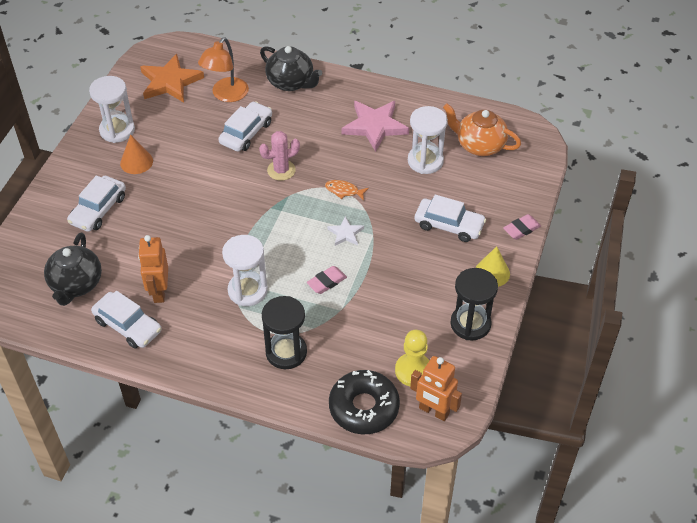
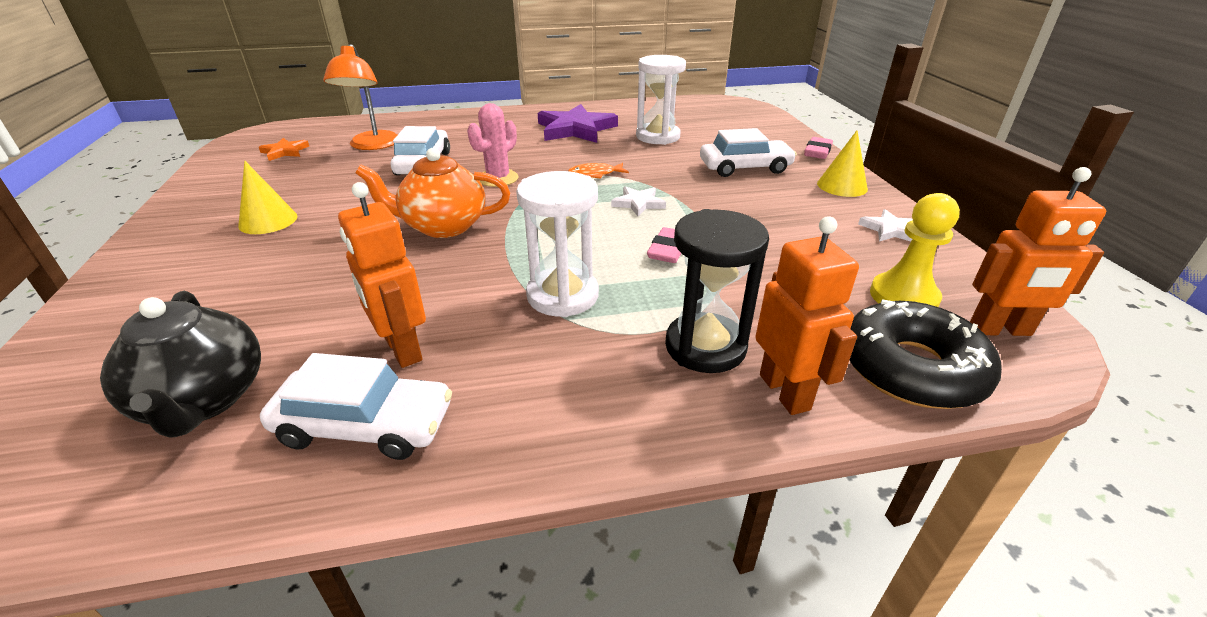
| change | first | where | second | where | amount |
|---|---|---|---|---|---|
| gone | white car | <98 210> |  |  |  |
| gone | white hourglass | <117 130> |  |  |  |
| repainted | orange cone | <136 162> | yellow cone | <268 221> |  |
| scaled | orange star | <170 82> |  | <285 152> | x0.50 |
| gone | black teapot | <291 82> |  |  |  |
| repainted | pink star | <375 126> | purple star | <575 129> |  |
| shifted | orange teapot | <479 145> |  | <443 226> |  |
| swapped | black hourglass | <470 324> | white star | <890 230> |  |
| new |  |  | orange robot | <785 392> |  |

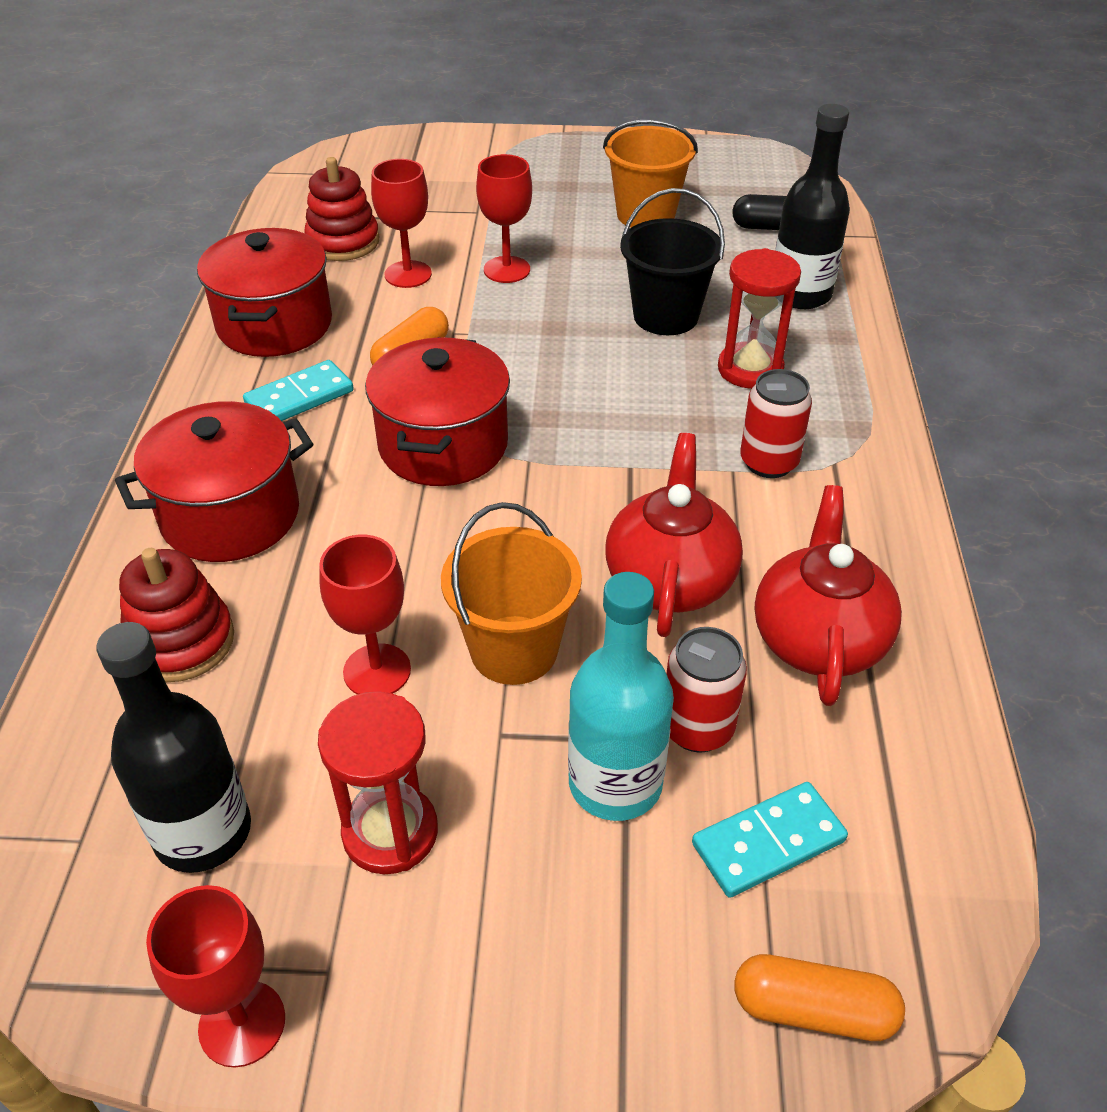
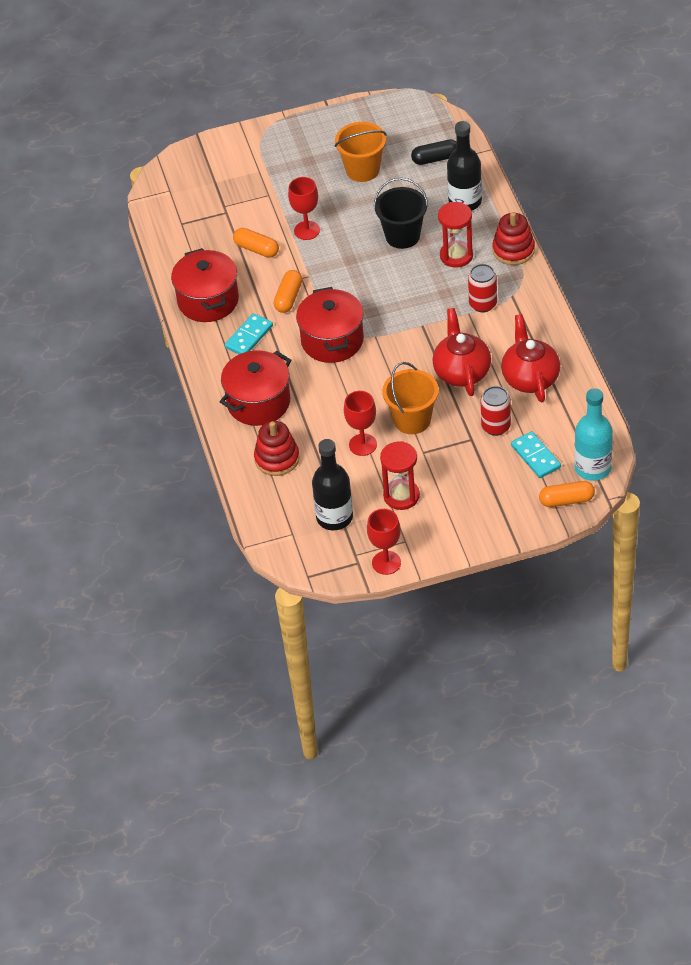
| change | first | where | second | where | amount |
|---|---|---|---|---|---|
| shifted | red stacking toy | <343 242> |  | <513 250> |  |
| swapped | red goblet | <408 274> | orange capsule | <256 249> |  |
| shifted | turquoise bottle | <615 783> |  | <592 468> |  |
| rotated | turquoise domino | <768 842> |  | <535 456> | 75 degrees counterclockwise |

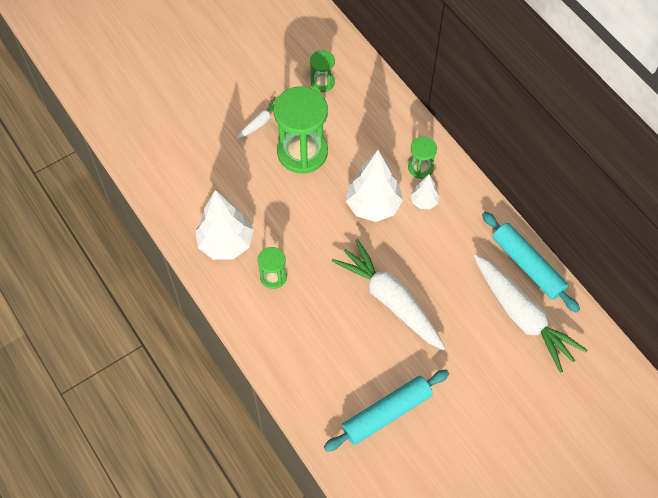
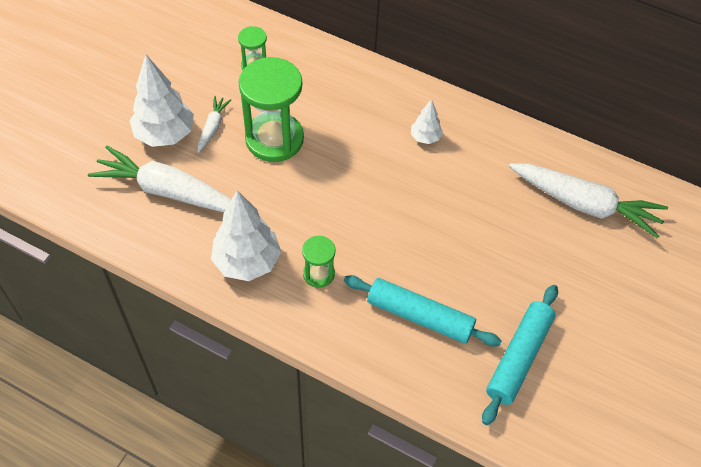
| change | first | where | second | where | amount |
|---|---|---|---|---|---|
| shifted | white carrot | <390 300> |  | <167 191> |  |
| shifted | white tree | <373 206> |  | <165 135> |  |
| gone | green hourglass | <420 168> |  |  |  |
| shifted | turquoise rolling pin | <527 266> |  | <420 316> |  |

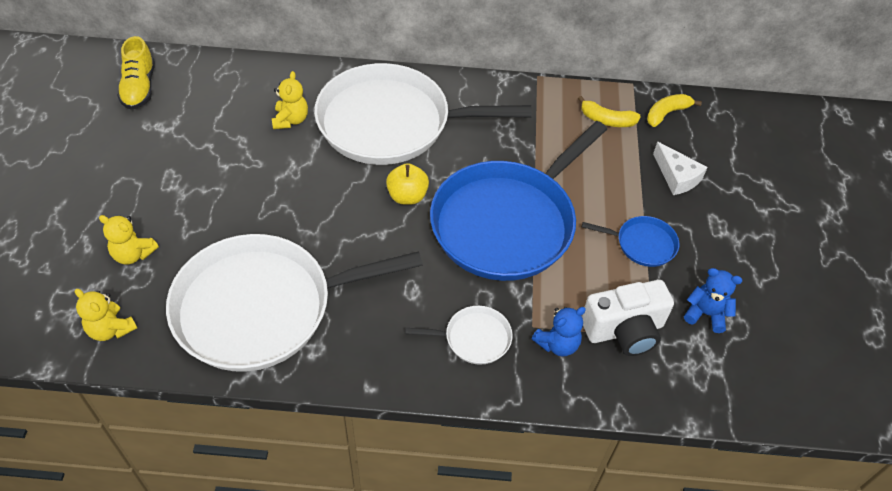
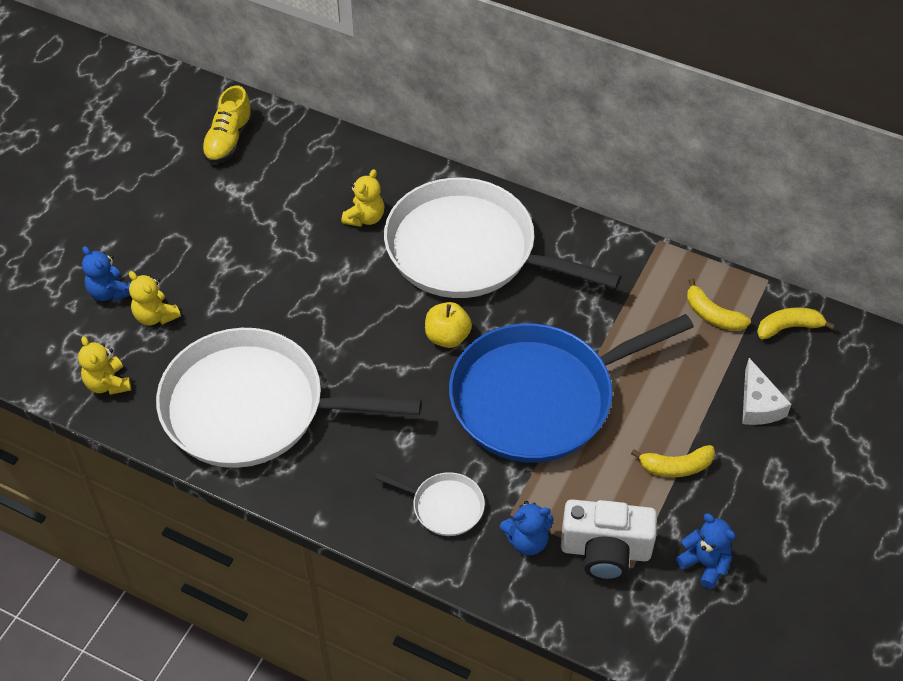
| change | first | where | second | where | amount |
|---|---|---|---|---|---|
| swapped | blue pan | <642 244> | yellow banana | <676 467> |  |
| new |  |  | blue teddy bear | <109 292> |  |

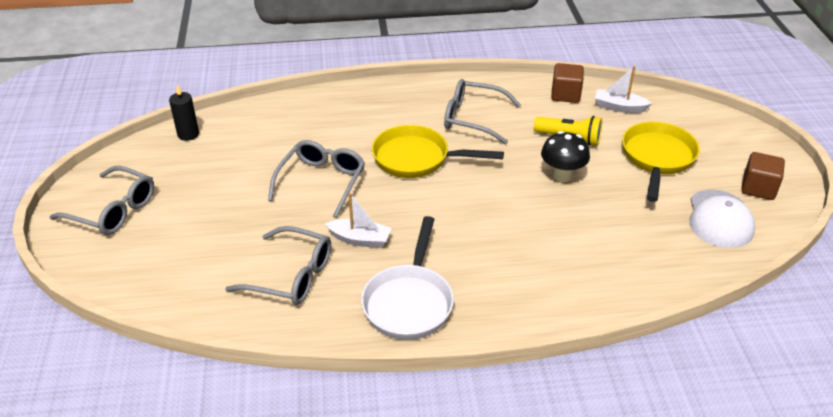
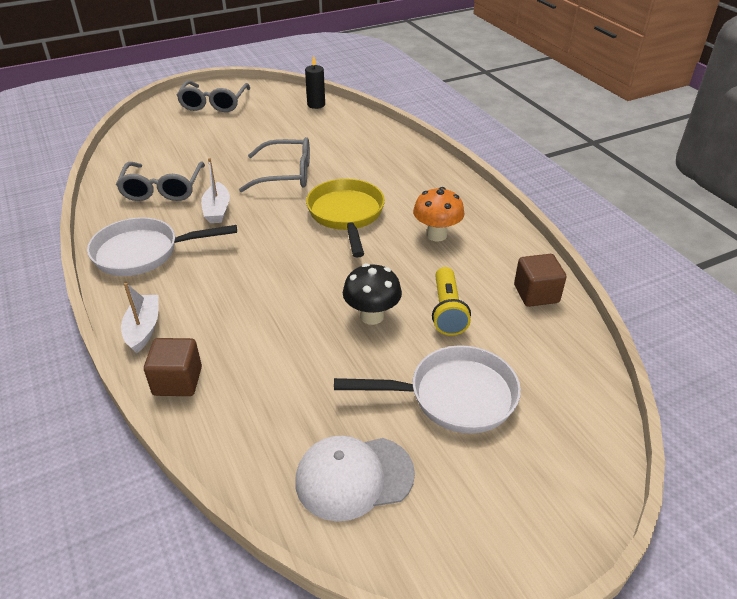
| change | first | where | second | where | amount |
|---|---|---|---|---|---|
| swapped | grey glasses | <472 118> | orange mushroom | <436 235> |  |
| shifted | white boat | <619 107> |  | <143 329> |  |
| repainted | yellow pan | <657 159> | white pan | <453 396> |  |
| shifted | brown cube | <758 188> |  | <177 381> |  |

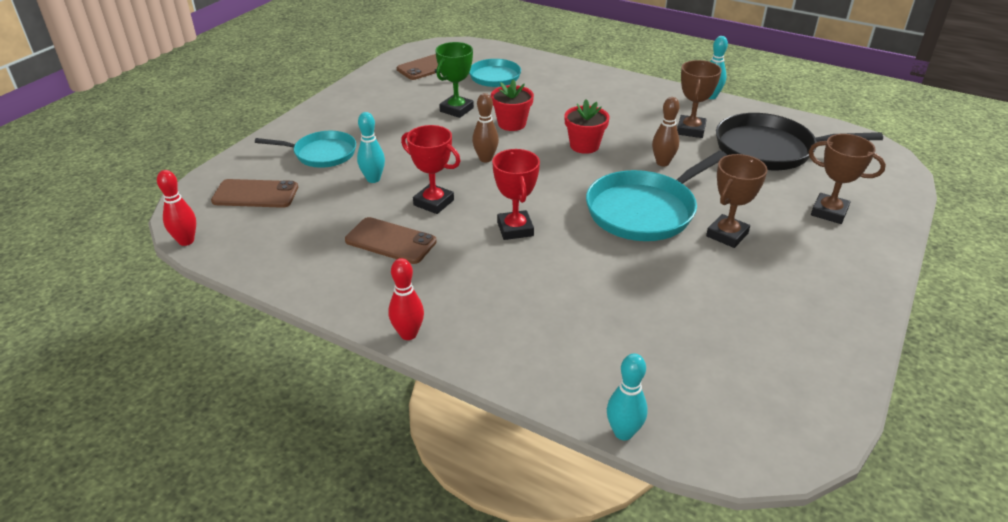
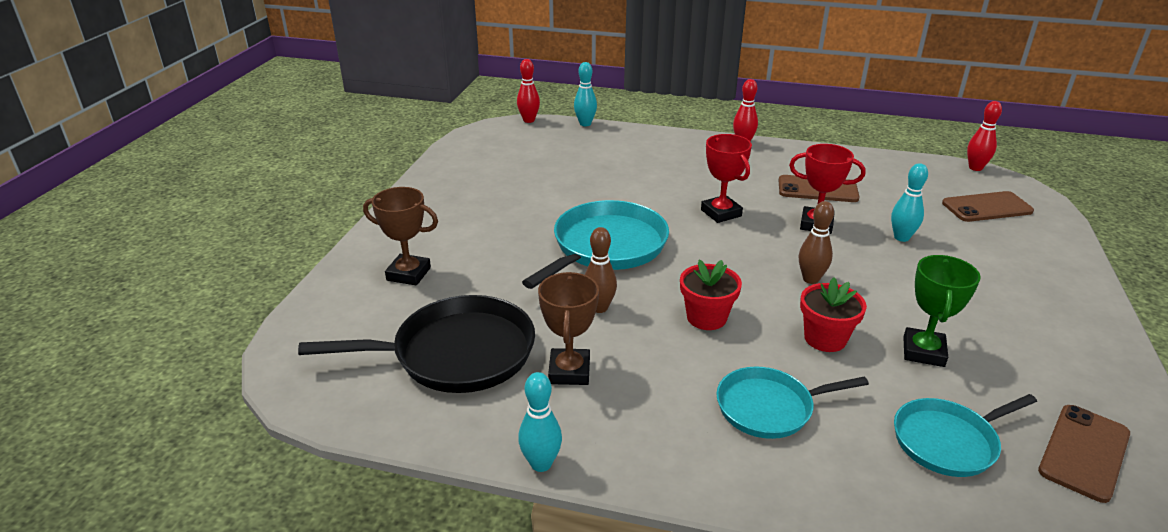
| change | first | where | second | where | amount |
|---|---|---|---|---|---|
| shifted | turquoise pan | <322 154> |  | <769 408> |  |
| gone | brown trophy | <727 235> |  |  |  |
| new |  |  | red bowling pin | <529 120> |  |

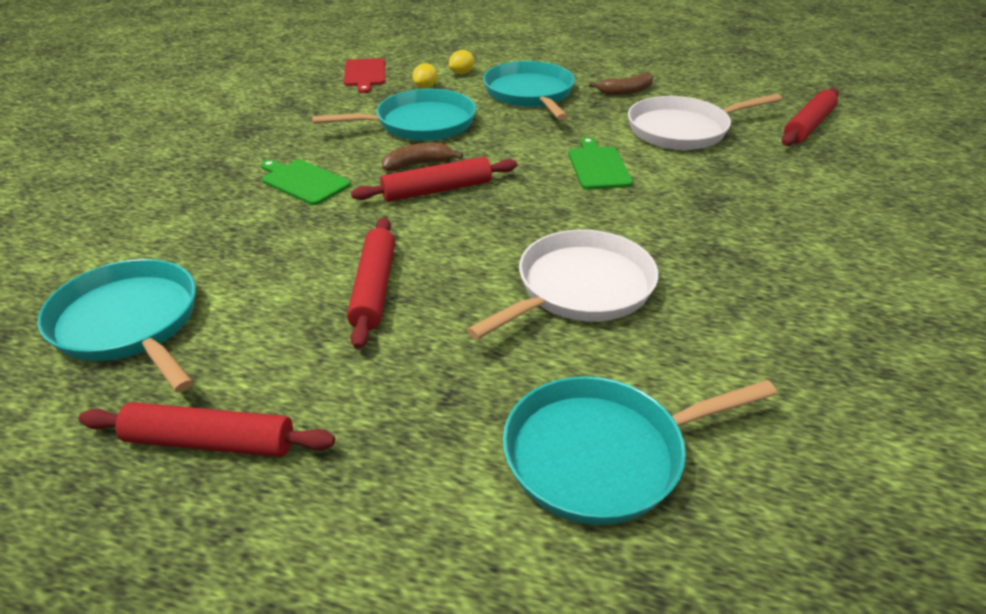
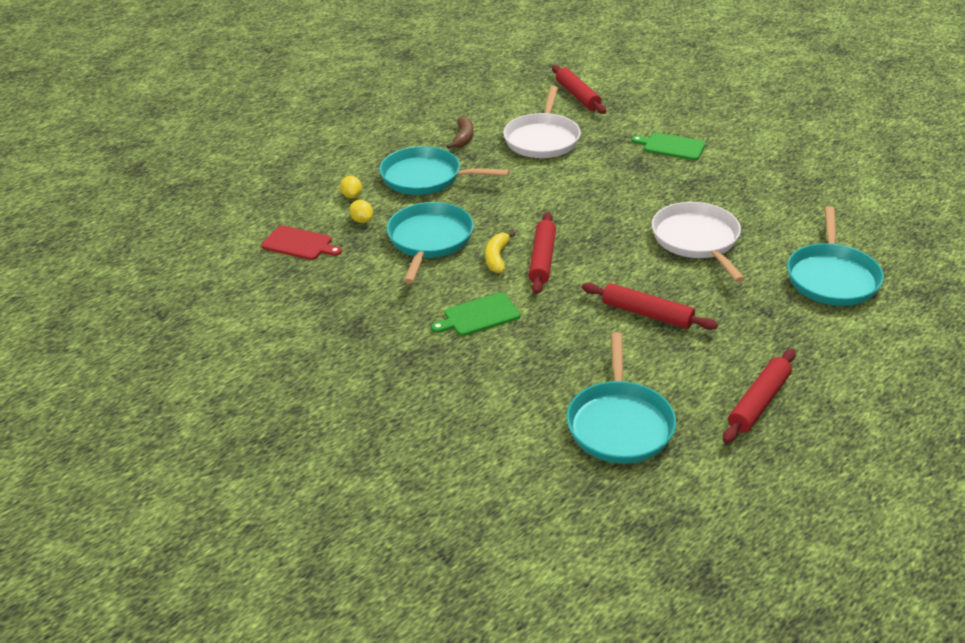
| change | first | where | second | where | amount |
|---|---|---|---|---|---|
| rotated | turquoise pan | <129 323> |  | <620 424> | 75 degrees counterclockwise |
| repainted | brown banana | <418 164> | yellow banana | <497 258> |  |
| shifted | green cutting board | <598 166> |  | <671 146> |  |

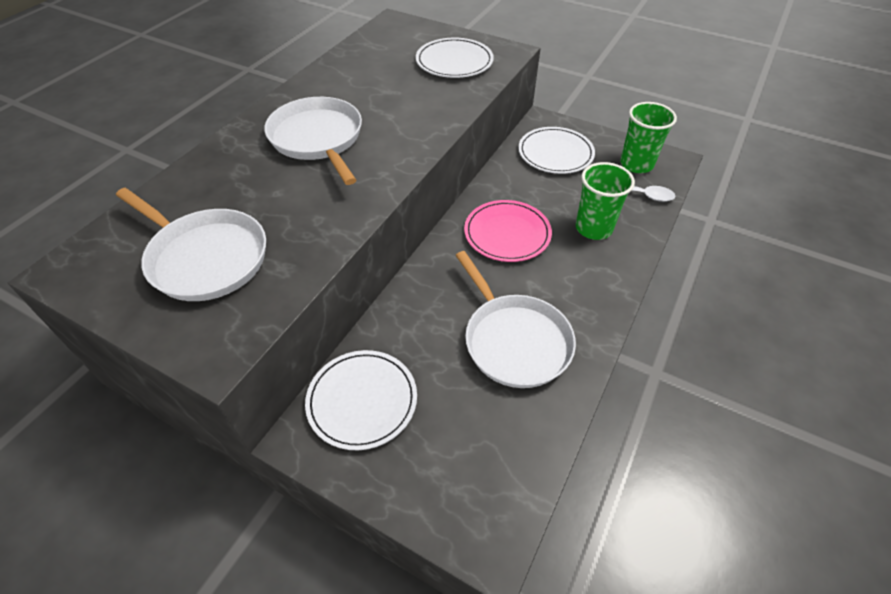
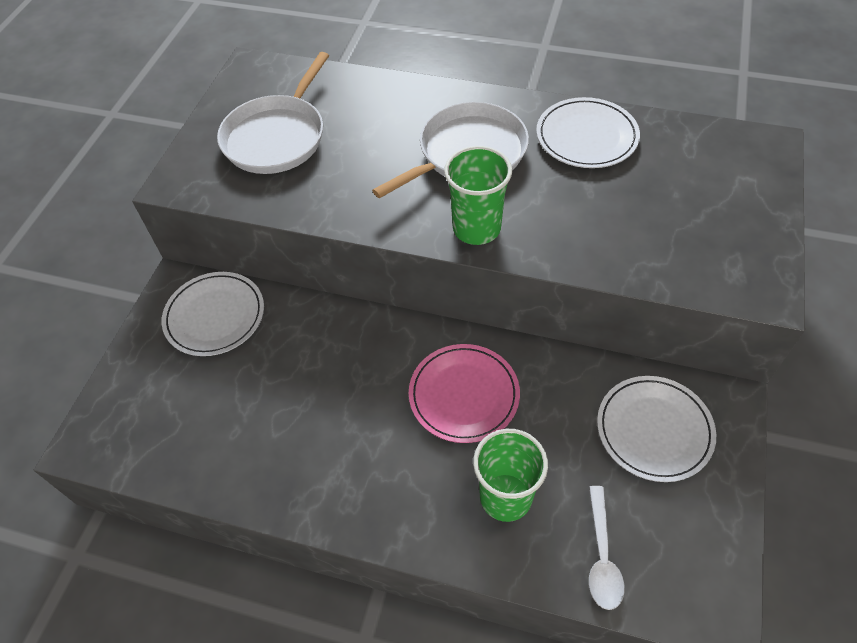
| change | first | where | second | where | amount |
|---|---|---|---|---|---|
| shifted | white plate | <454 62> |  | <586 136> |  |
| gone | white pan | <514 341> |  |  |  |
| shifted | green cup | <636 164> |  | <476 228> |  |

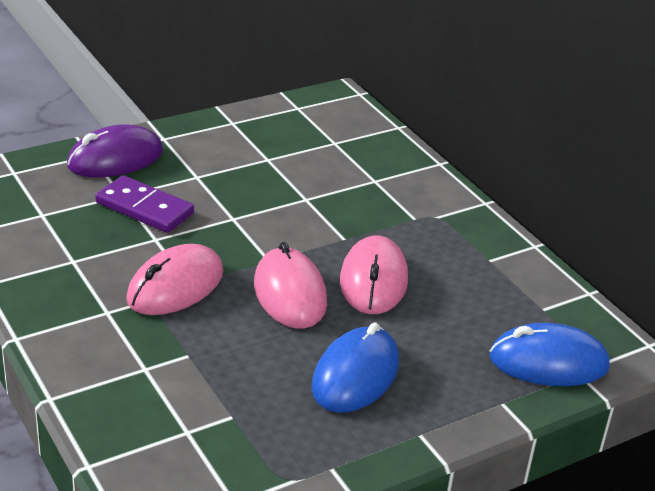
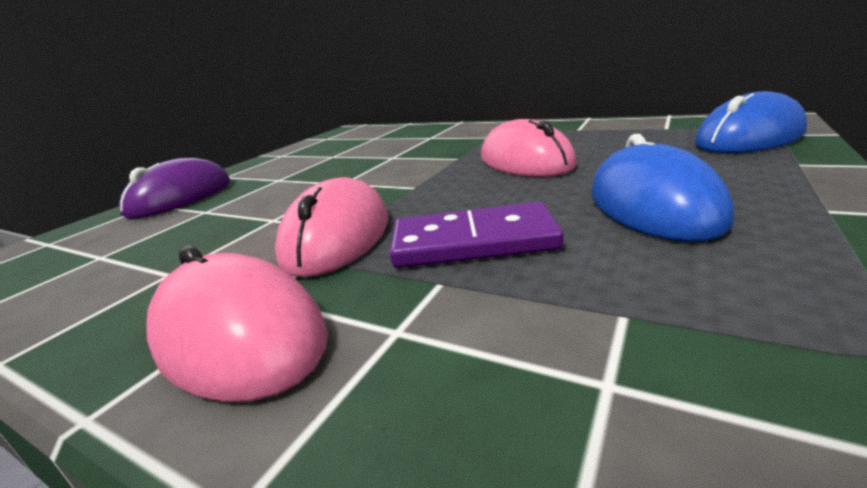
| change | first | where | second | where | amount |
|---|---|---|---|---|---|
| shifted | purple domino | <144 208> |  | <473 242> |  |
| shifted | pink mouse | <290 293> |  | <240 335> |  |

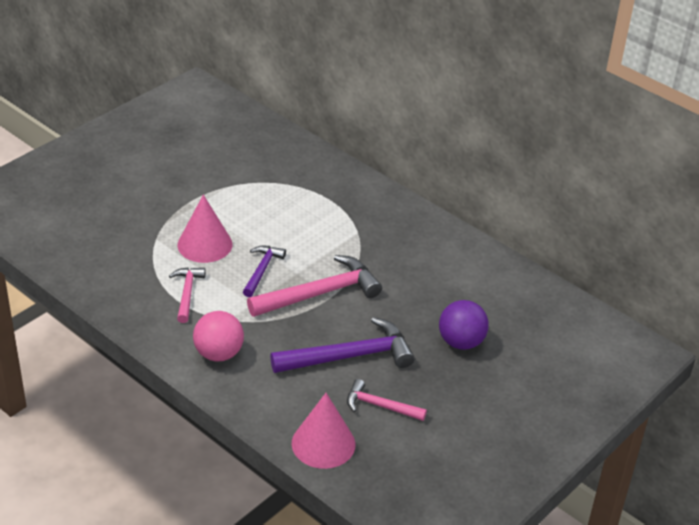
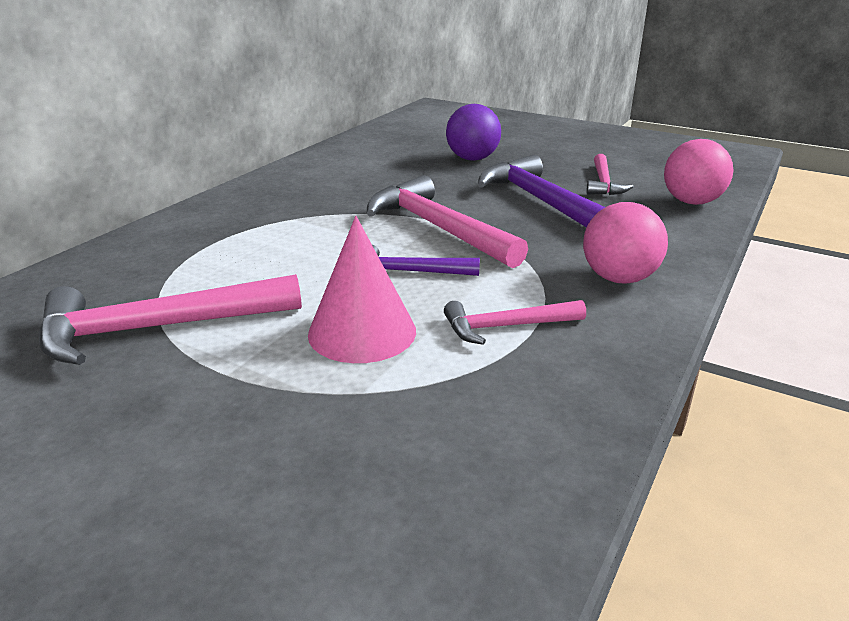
| change | first | where | second | where | amount |
|---|---|---|---|---|---|
| swapped | pink cone | <323 443> | pink ball | <691 202> |  |
| new |  |  | pink hammer | <158 328> |  |

